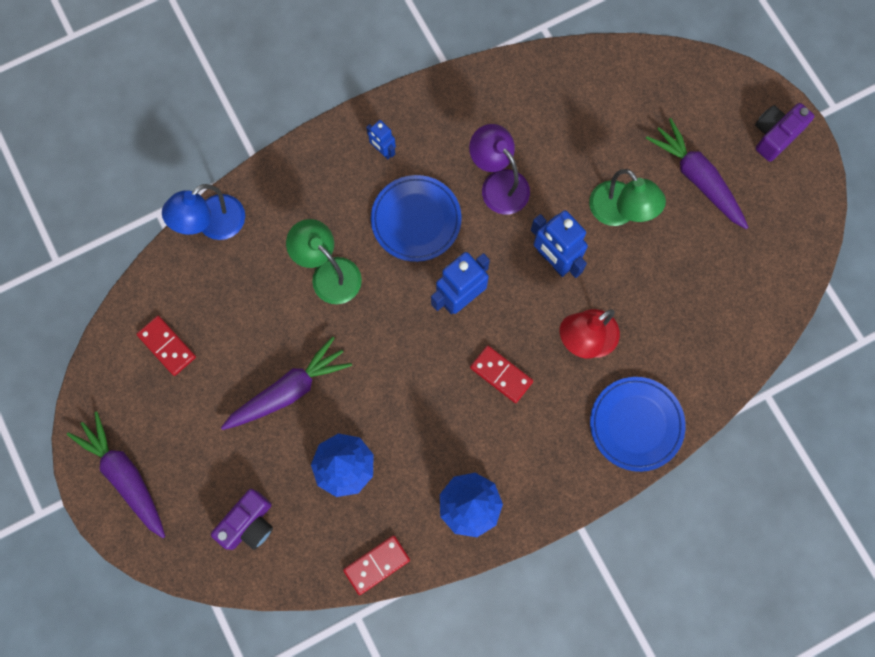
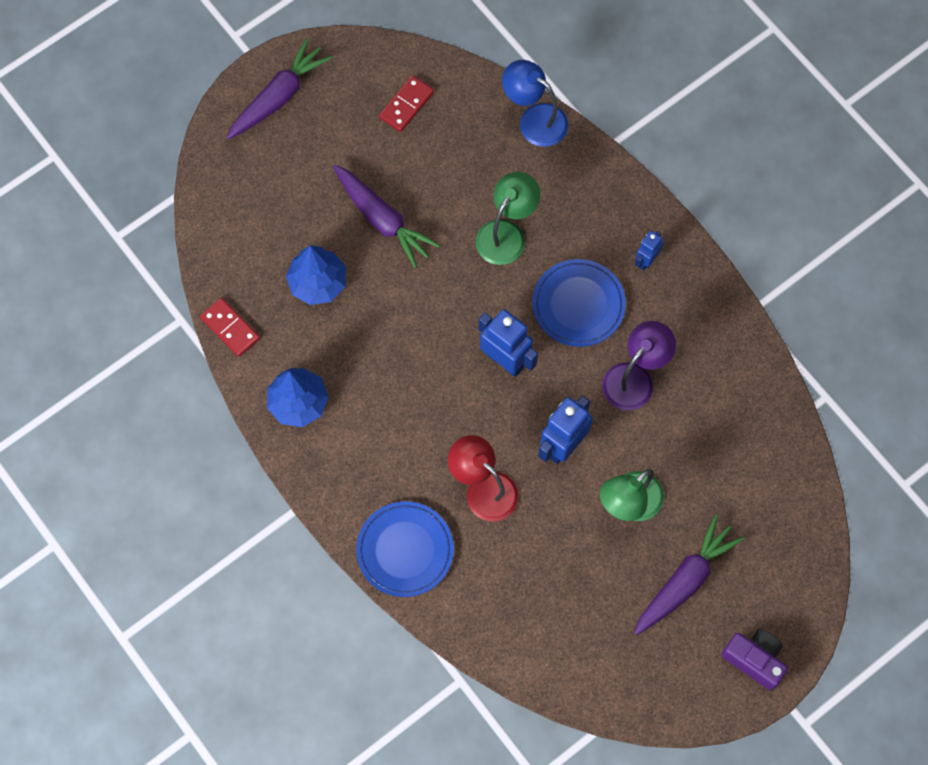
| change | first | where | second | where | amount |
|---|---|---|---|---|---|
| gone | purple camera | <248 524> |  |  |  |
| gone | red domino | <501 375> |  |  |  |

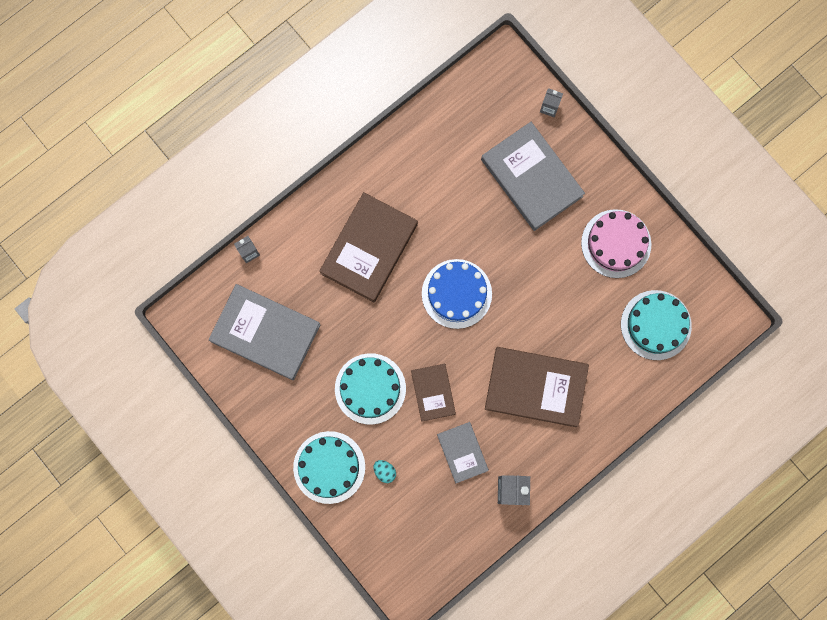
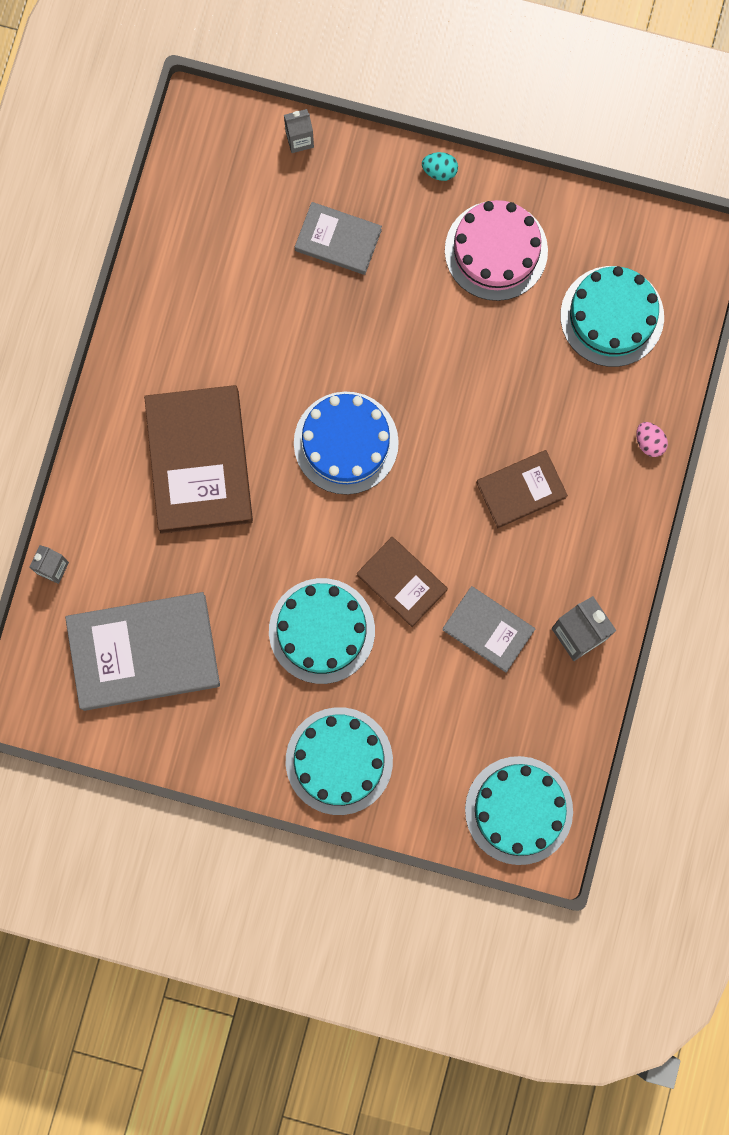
| change | first | where | second | where | amount |
|---|---|---|---|---|---|
| shifted | turquoise egg | <384 471> |  | <439 171> |  |
| scaled | grey book | <531 178> |  | <338 240> | x0.55 |
| scaled | brown book | <535 387> |  | <521 490> | x0.55 |
| new |  |  | turquoise cake | <518 810> |  |
| new |  |  | pink egg | <649 442> |  |

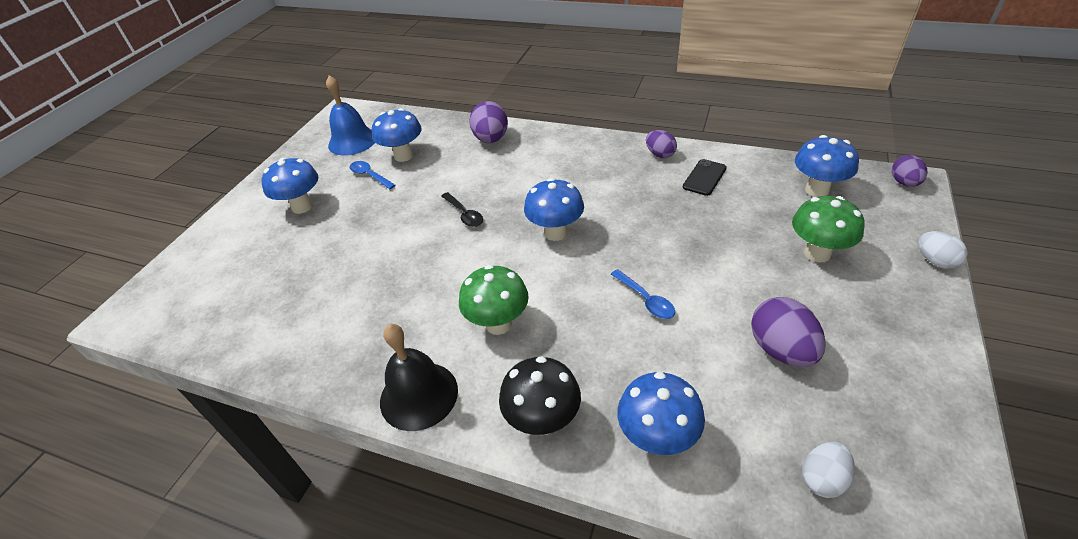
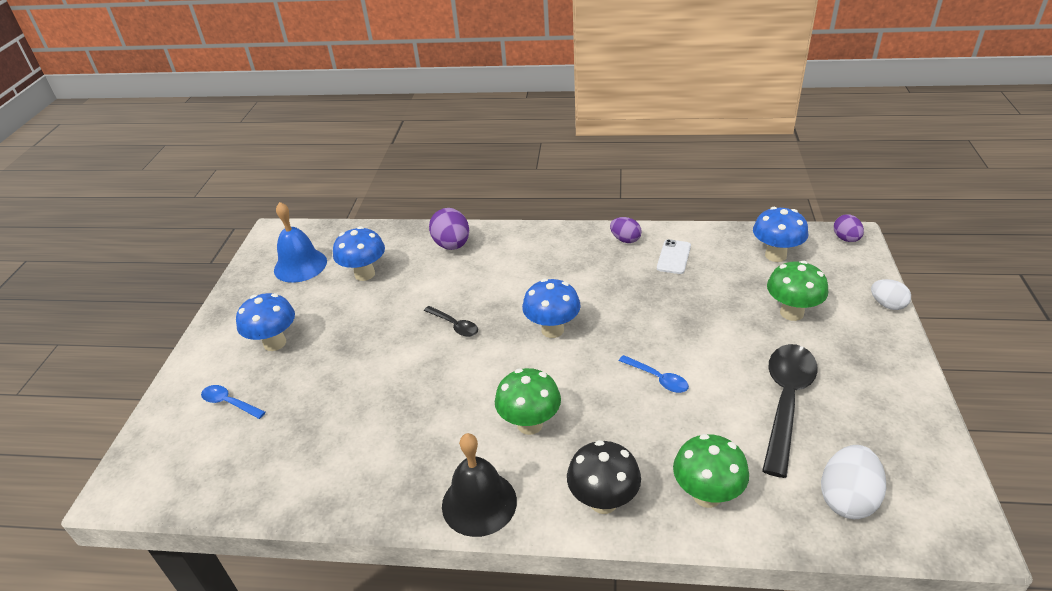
| change | first | where | second | where | amount |
|---|---|---|---|---|---|
| shifted | blue spoon | <369 176> |  | <229 403> |  |
| repainted | blue mushroom | <657 438> | green mushroom | <707 495> |  |
| repainted | black phone | <704 177> | white phone | <673 257> |  |
| swapped | purple egg | <781 350> | black spoon | <786 401> |  |
| scaled | white egg | <822 478> |  | <847 498> | x1.59 |

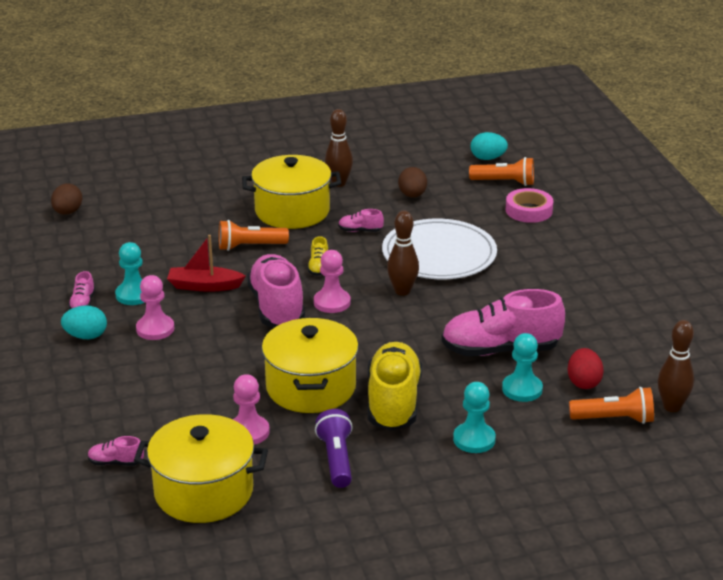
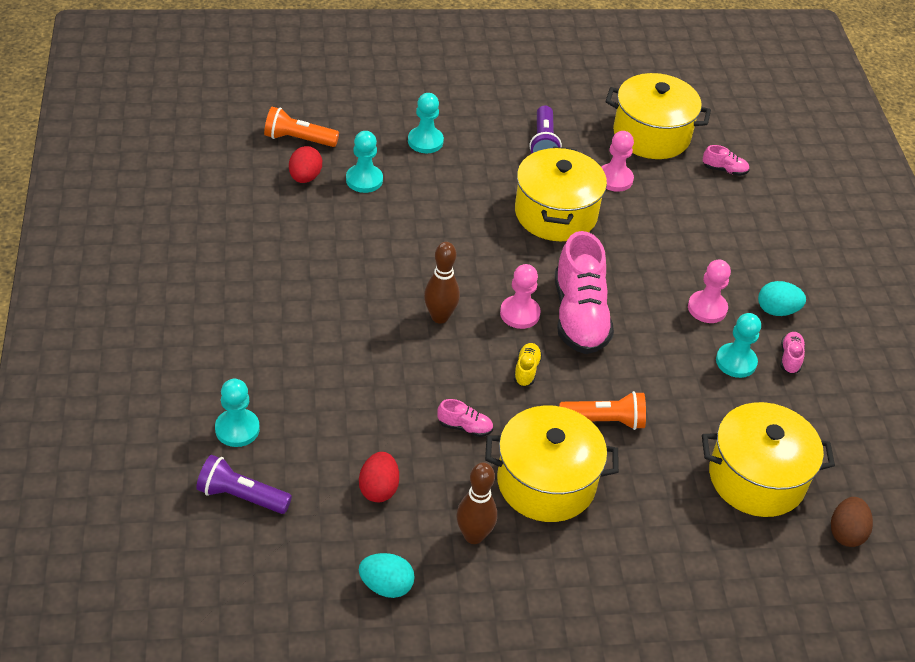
| change | first | where | second | where | amount |
|---|---|---|---|---|---|
| gone | red boat | <204 286> |  |  |  |
| gone | yellow shoe | <393 402> |  |  |  |
| gone | white plate | <439 254> |  |  |  |
| repainted | brown egg | <412 195> | red egg | <378 489> |  |
| gone | pink shoe | <500 350> |  |  |  |
| repainted | orange flashlight | <504 182> | purple flashlight | <241 496> |  |
| shifted | turquoise egg | <487 158> |  | <386 586> |  |
| swapped | pink tape | <529 210> | turquoise pawn | <237 429> |  |
| gone | brown bowling pin | <672 407> |  |  |  |
| new |  |  | yellow pot | <757 478> |  |

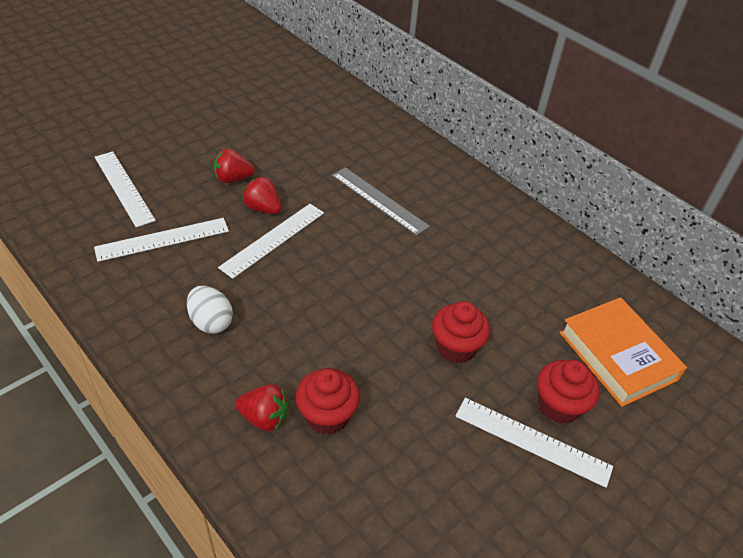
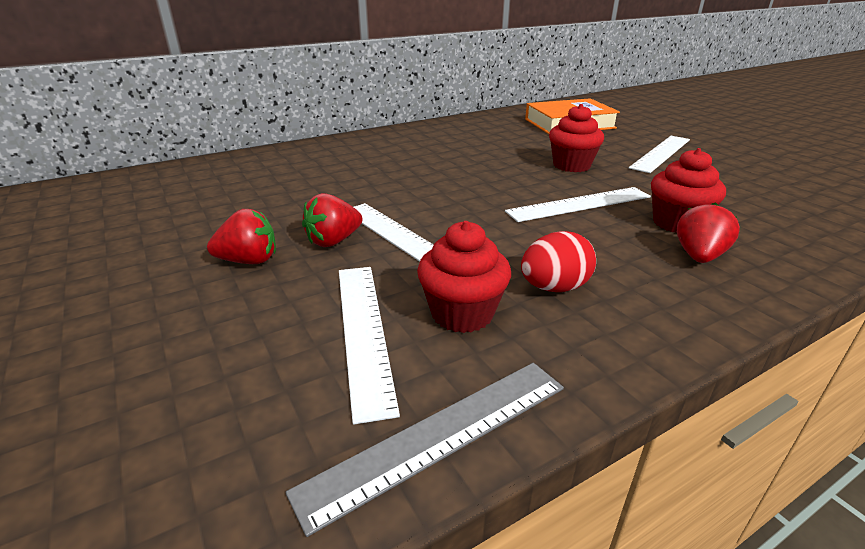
| change | first | where | second | where | amount |
|---|---|---|---|---|---|
| shifted | white ruler | <123 188> |  | <579 204> |  |
| repainted | white egg | <211 322> | red egg | <554 288> |  |
| rotated | red strawberry | <233 179> |  | <249 261> | 105 degrees counterclockwise |
| shifted | grey ruler | <379 200> |  | <439 435> |  |
| shifted | red cupcake | <559 406> |  | <462 313> |  |

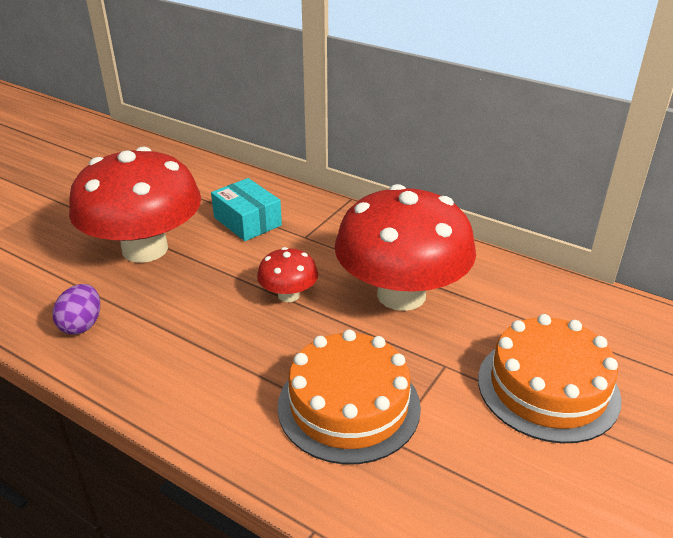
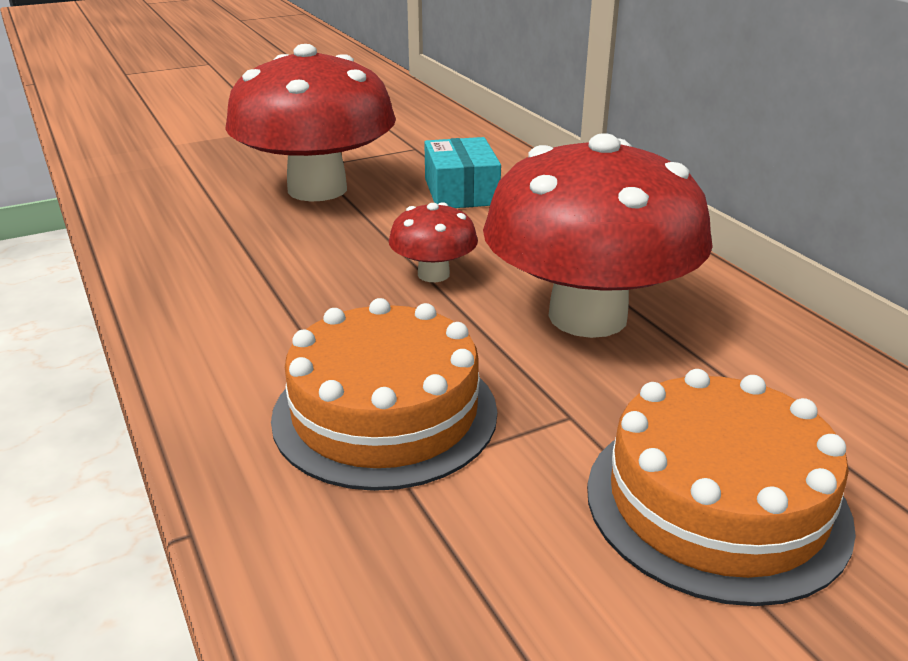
| change | first | where | second | where | amount |
|---|---|---|---|---|---|
| gone | purple egg | <82 325> |  |  |  |

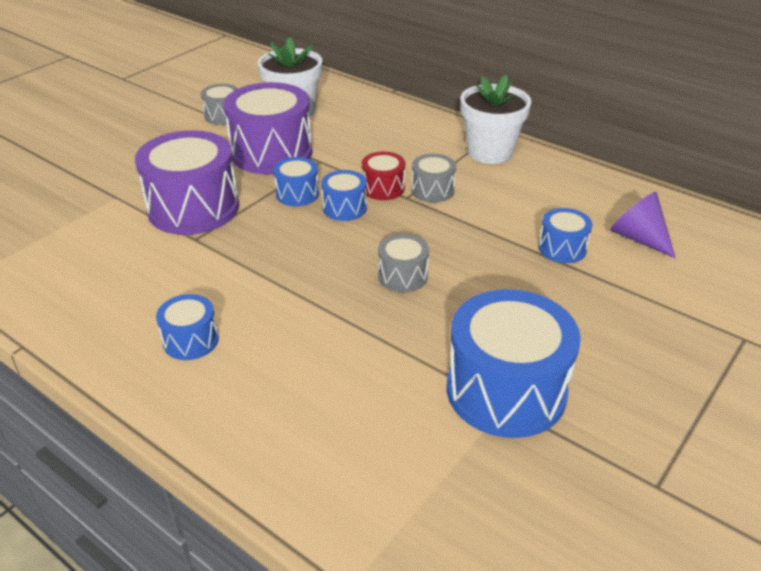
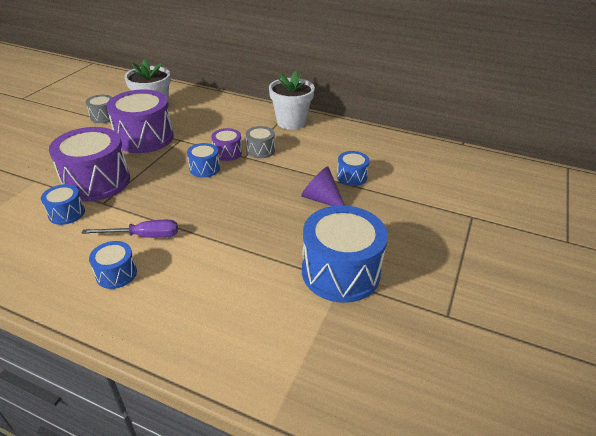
| change | first | where | second | where | amount |
|---|---|---|---|---|---|
| shifted | blue drum | <297 194> |  | <66 213> |  |
| repainted | red drum | <383 188> | purple drum | <227 153> |  |
| gone | grey drum | <402 276> |  |  |  |
| shifted | purple cone | <638 238> |  | <321 199> |  |
| new |  |  | purple screwdriver | <144 236> |  |

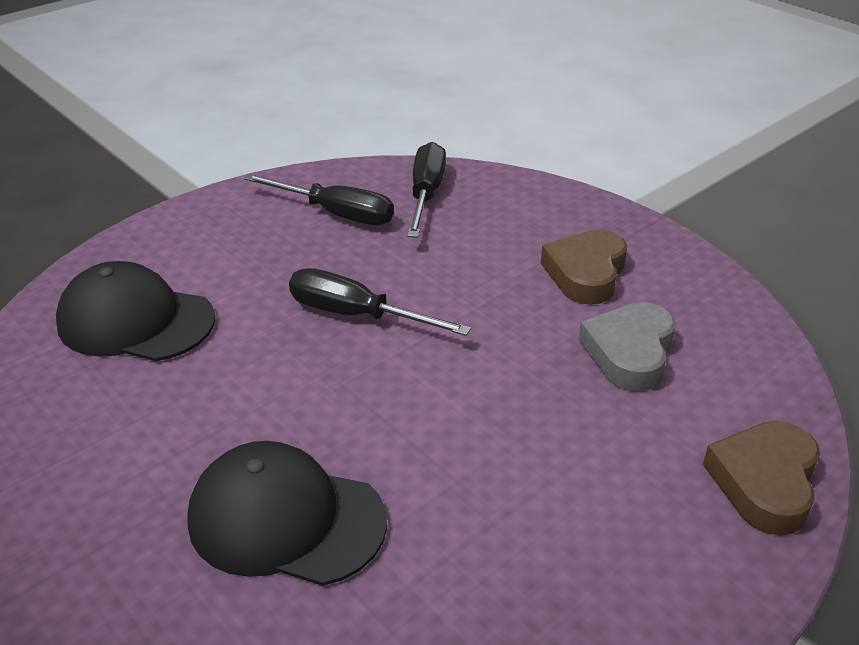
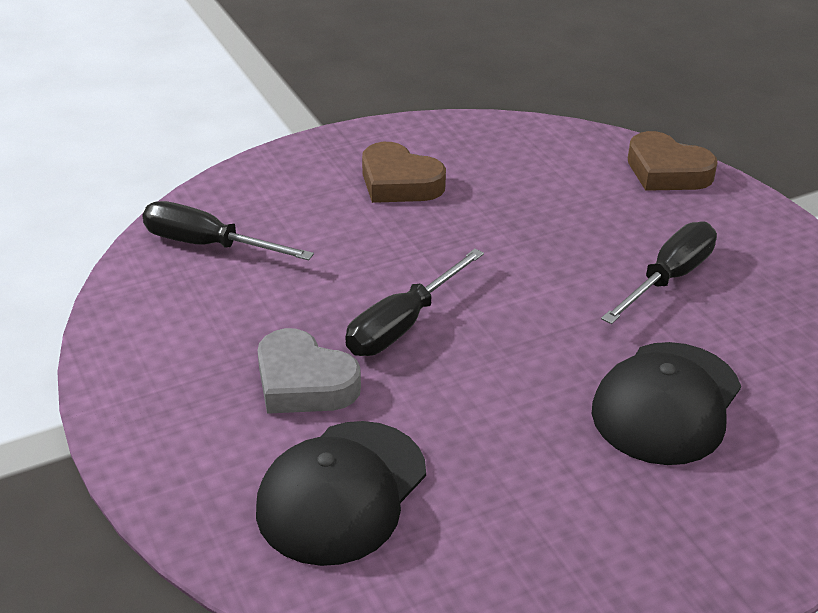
| change | first | where | second | where | amount |
|---|---|---|---|---|---|
| shifted | black screwdriver | <336 213> |  | <668 278> |  |
| shifted | grey heart | <629 352> |  | <304 382> |  |

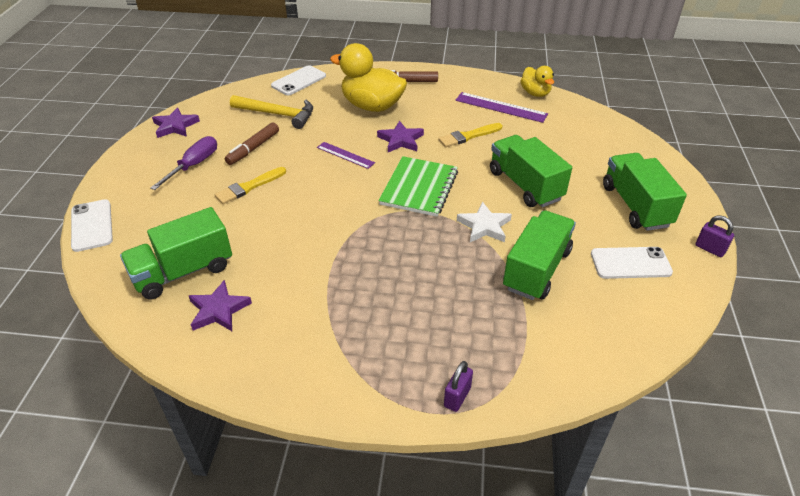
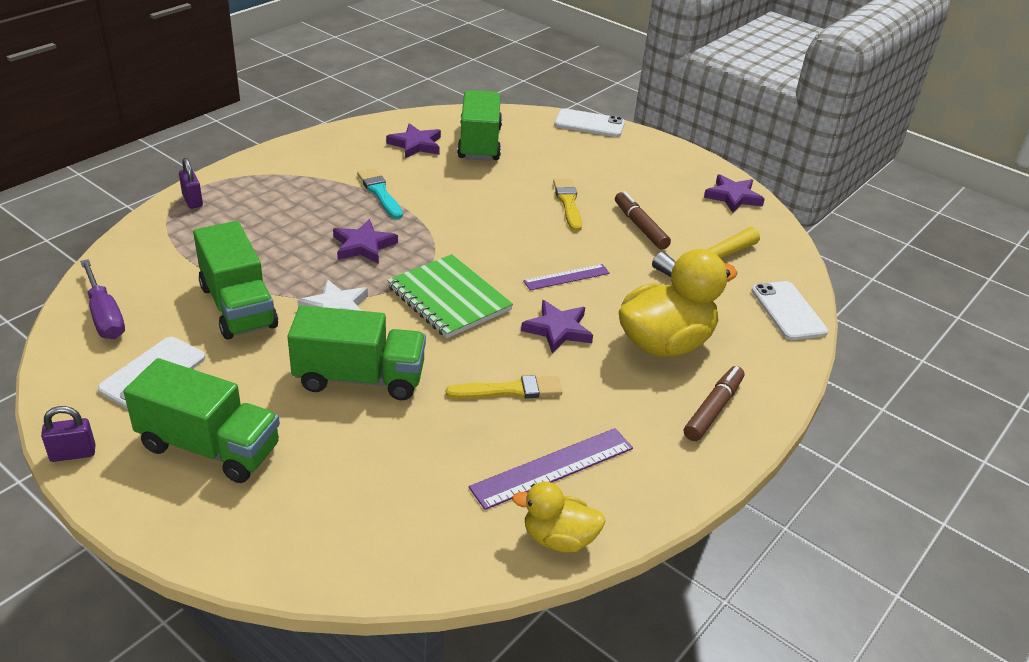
| change | first | where | second | where | amount |
|---|---|---|---|---|---|
| shifted | purple screwdriver | <194 165> |  | <105 316> |  |
| rotated | yellow brush | <468 136> |  | <510 390> | 75 degrees clockwise |
| new |  |  | purple star | <363 246> |  |
| new |  |  | turquoise brush | <380 193> |  |

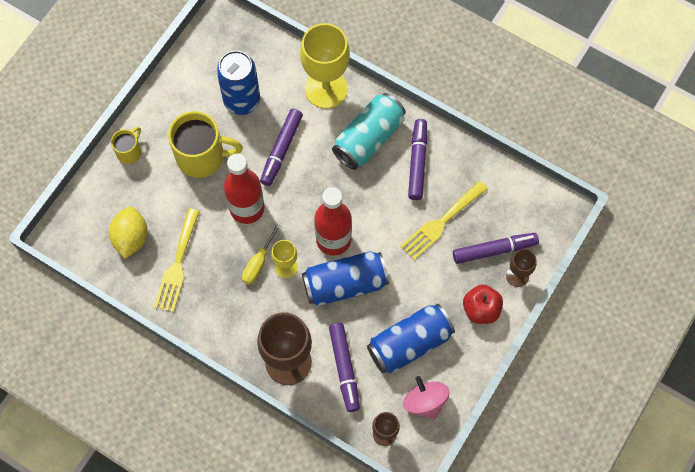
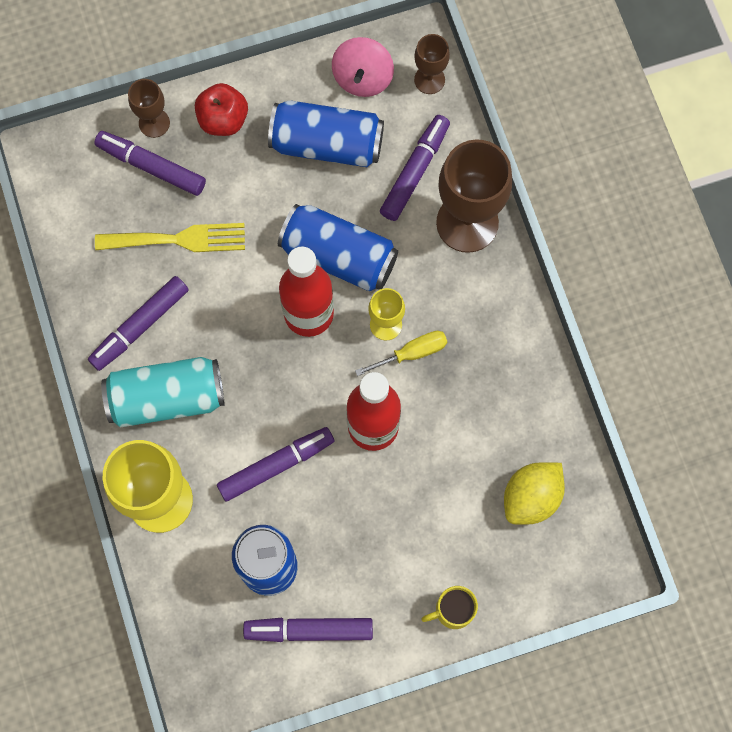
| change | first | where | second | where | amount |
|---|---|---|---|---|---|
| gone | yellow fork | <177 265> |  |  |  |
| gone | yellow mug | <202 156> |  |  |  |
| new |  |  | purple marker | <309 630> |  |

